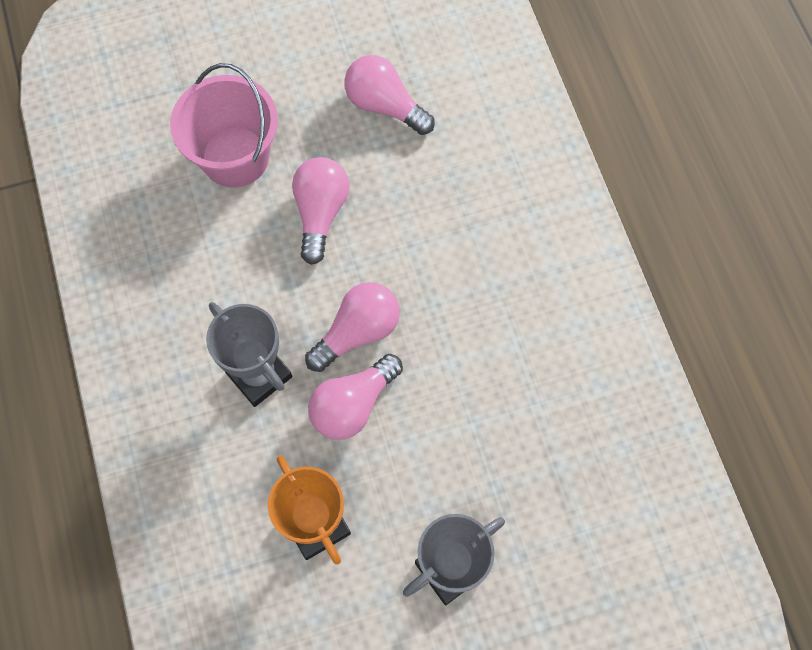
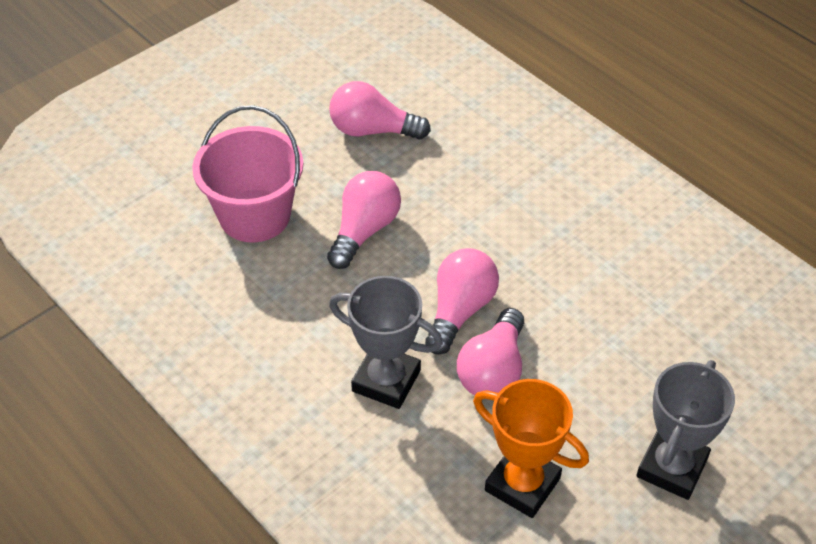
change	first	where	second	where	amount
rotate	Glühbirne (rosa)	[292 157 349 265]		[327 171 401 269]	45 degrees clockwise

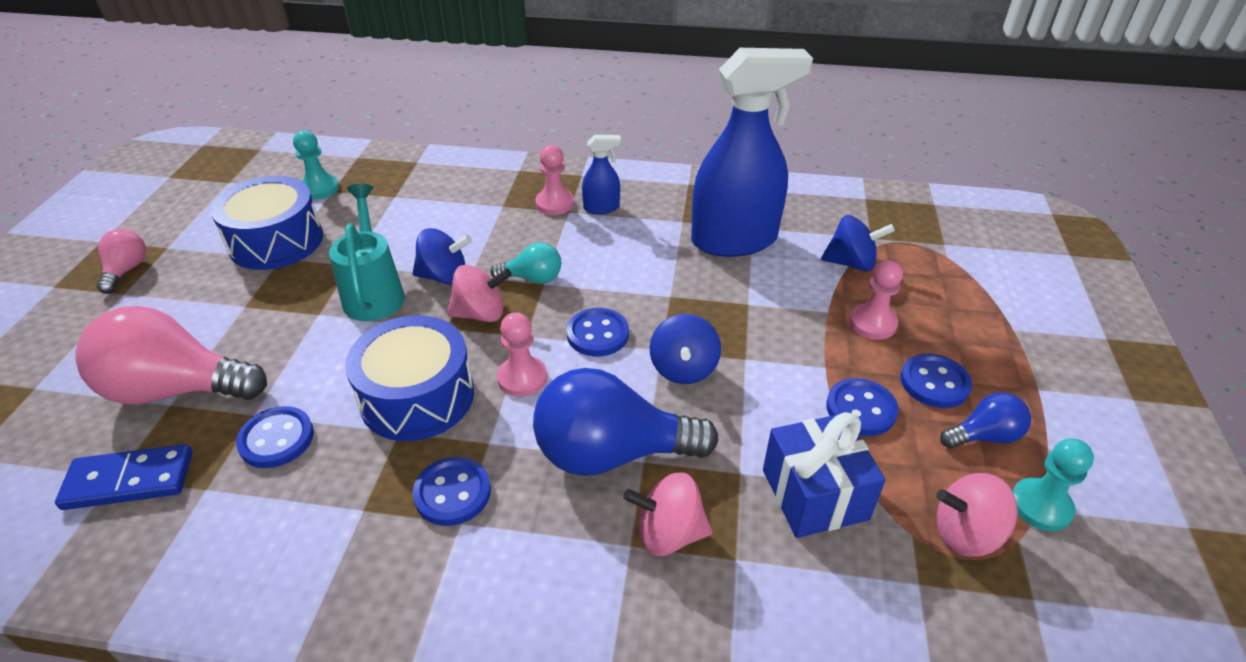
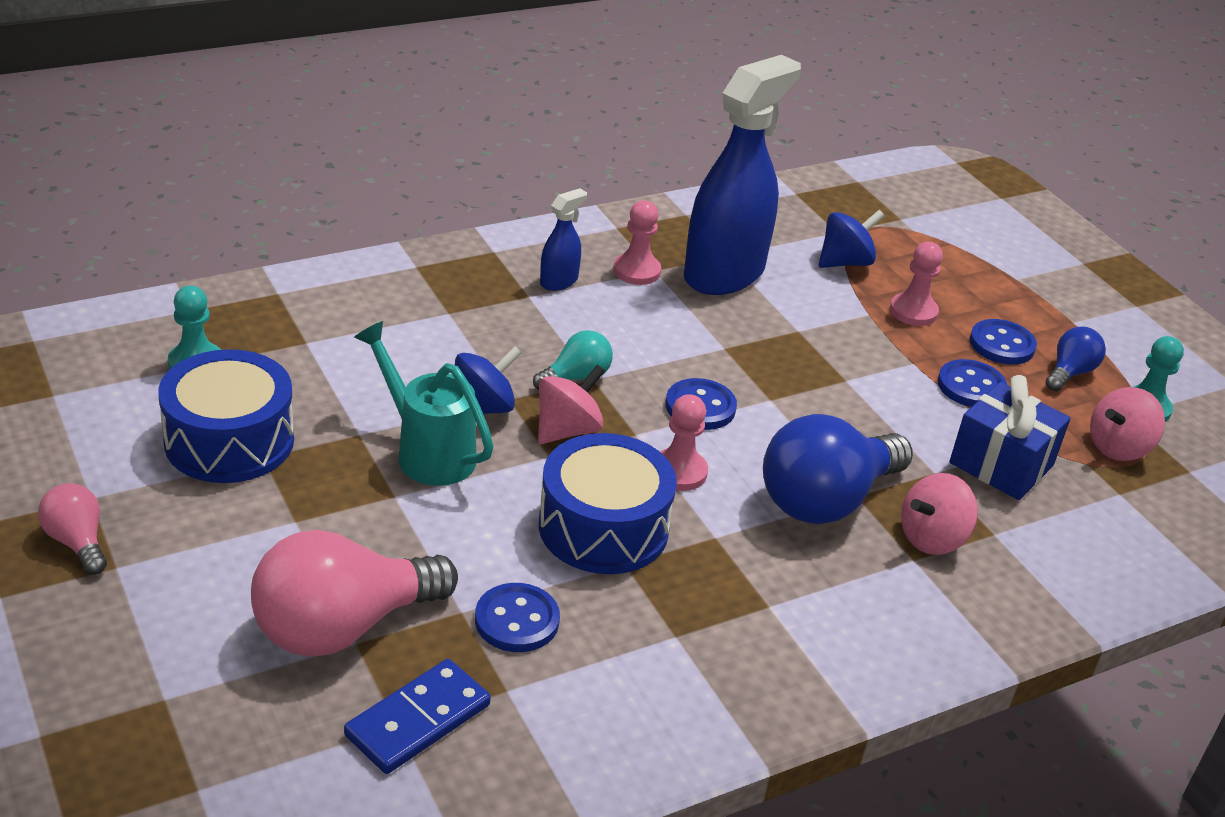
change	first	where	second	where	amount
delete	Knopf (blau)	[413 457 491 526]			
move	Bauer (rosa)	[535 145 574 215]		[613 200 661 285]	
delete	Kreisel (blau)	[650 314 721 384]			

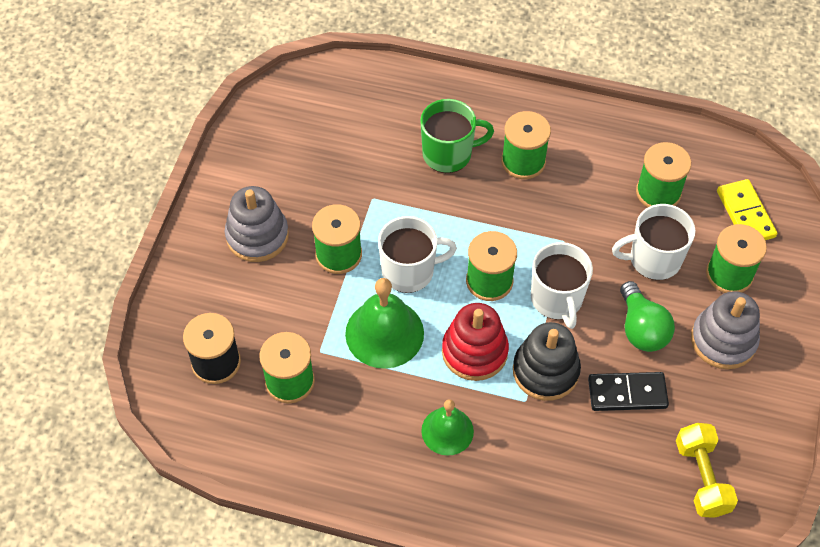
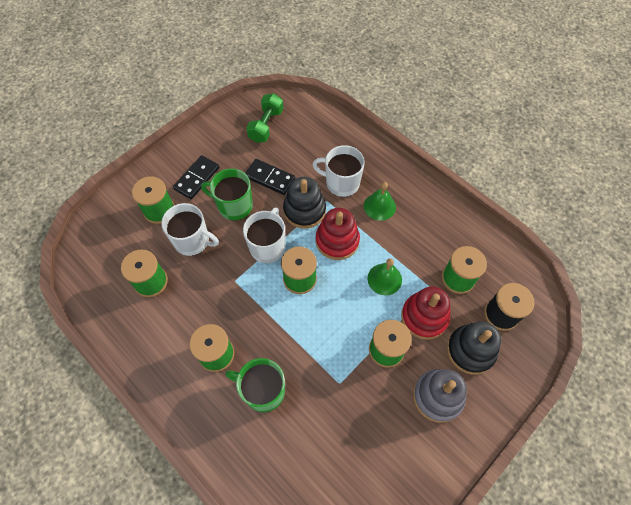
change	first	where	second	where	amount
resize	Glocke (grün)	[345 278 424 369]		[368 258 402 295]	x0.64
move	Tasse (weiß)	[378 216 457 293]		[312 145 365 197]	
replace	Glühbirne (grün)	[620 281 675 352]	Tasse (grün)	[201 169 253 221]	
recolor	Hantel (gelb)	[676 423 738 518]	Hantel (grün)	[246 93 283 143]	
replace	Stapelspielzeug (grau)	[691 291 760 369]	Dominostein (schwarz)	[173 155 219 199]	
delete	Dominostein (gelb)	[717 179 777 240]			
insert			Stapelspielzeug (rot)	[401 286 450 340]	
insert			Stapelspielzeug (schwarz)	[447 321 501 375]	

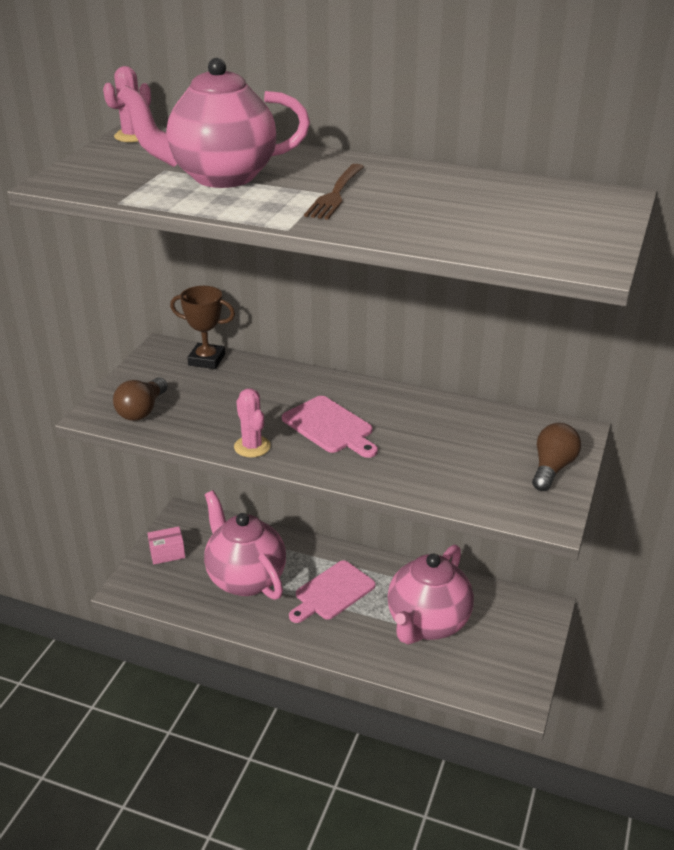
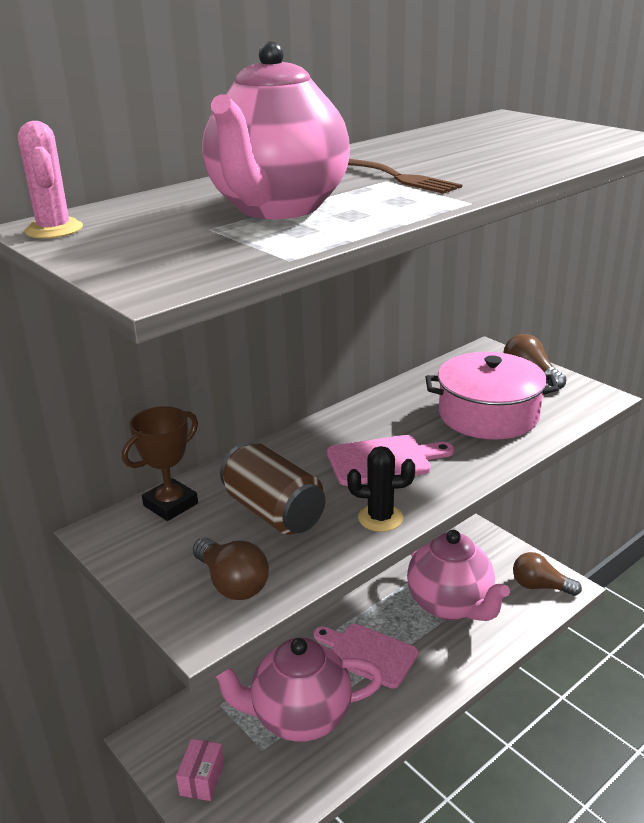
change	first	where	second	where	amount
recolor	Kaktus (rosa)	[234 388 271 457]	Kaktus (schwarz)	[347 446 415 532]	
rotate	Schneidebrett (rosa)	[289 560 376 623]		[314 624 418 689]	135 degrees clockwise
insert			Dose (braun)	[220 443 325 535]	
insert			Kochtopf (rosa)	[425 352 559 440]	
insert			Glühbirne (braun)	[513 552 582 596]	

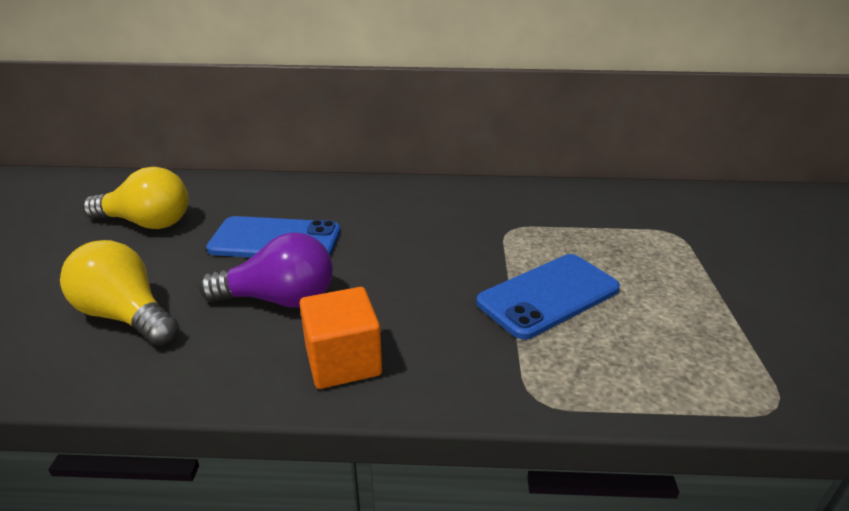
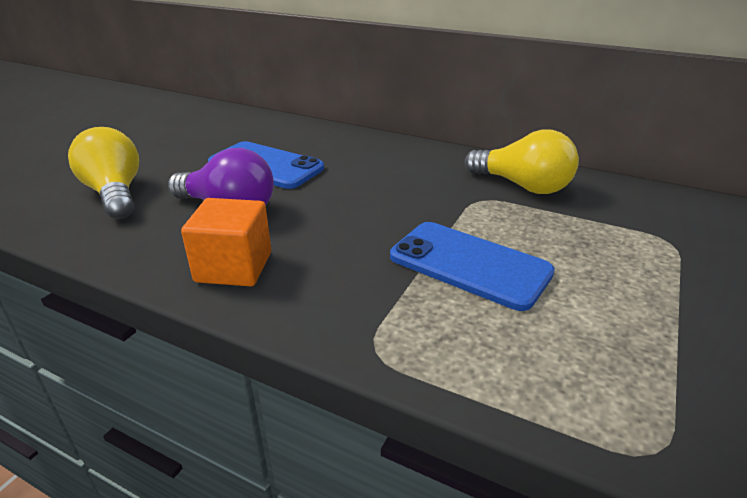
change	first	where	second	where	amount
move	Glühbirne (gelb)	[83 167 188 229]		[465 130 579 194]	
rotate	Handy (blau)	[476 254 620 339]		[390 222 555 311]	45 degrees clockwise

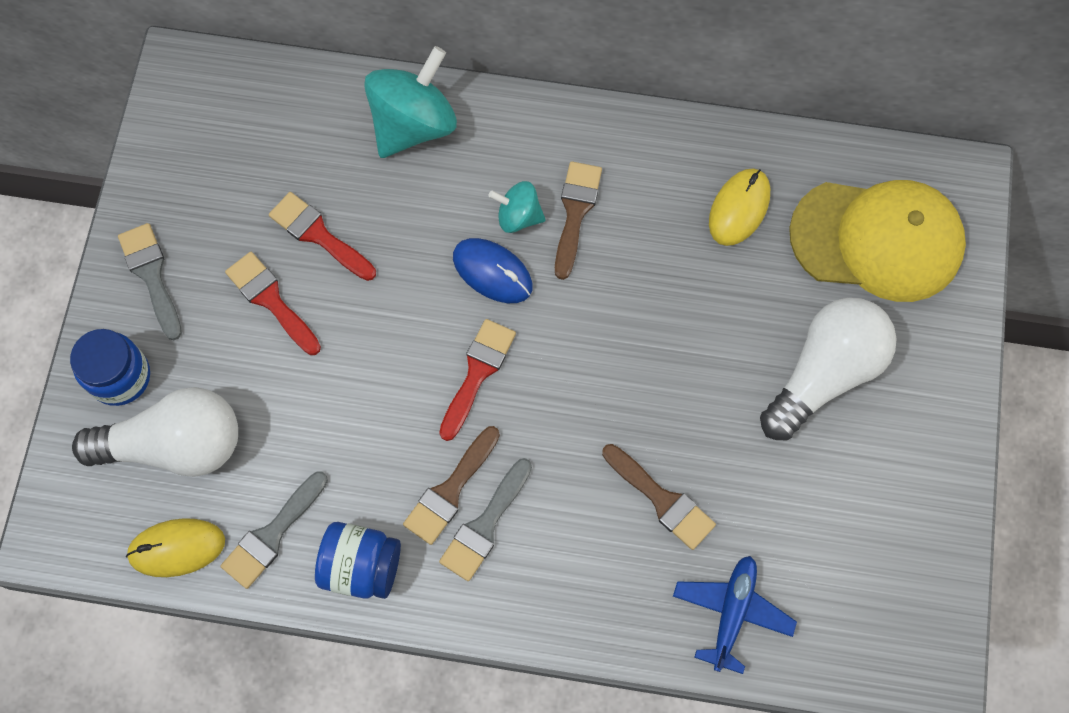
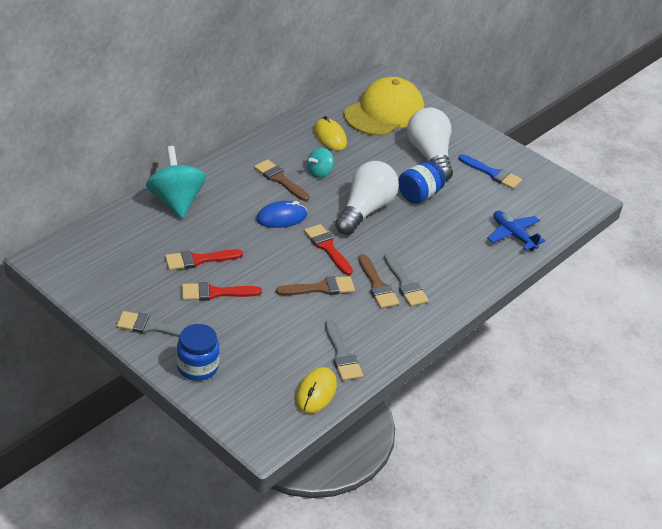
change	first	where	second	where	amount
move	Glühbirne (weiß)	[72 387 238 477]		[335 161 399 235]	
move	Einmachglas (blau)	[315 522 401 599]		[398 161 446 204]	
move	Kreisel (türkis)	[488 181 546 233]		[307 147 334 178]	
move	Pinsel (braun)	[602 444 716 550]		[276 276 355 295]	
insert			Pinsel (blau)	[458 154 522 189]	

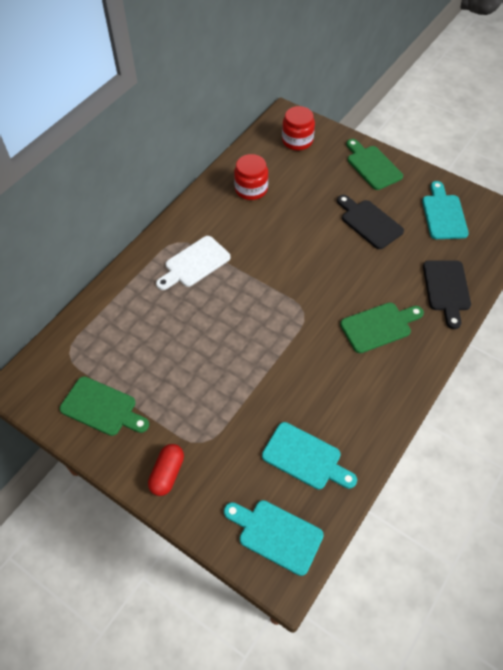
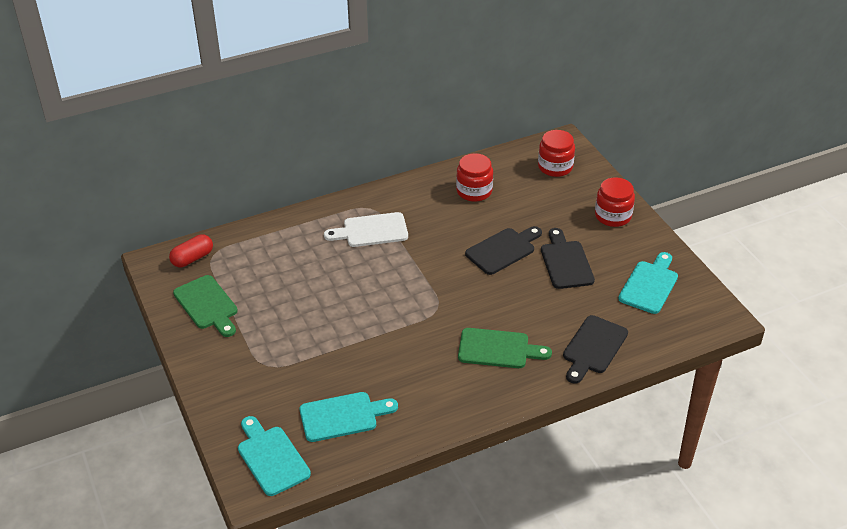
change	first	where	second	where	amount
move	Kapsel (rot)	[148 444 184 496]		[169 234 213 267]	
rotate	Schneidebrett (türkis)	[262 422 357 490]		[300 392 398 442]	75 degrees counterclockwise
replace	Schneidebrett (grün)	[346 139 403 190]	Einmachglas (rot)	[595 177 635 227]	
insert			Schneidebrett (schwarz)	[465 226 542 275]	

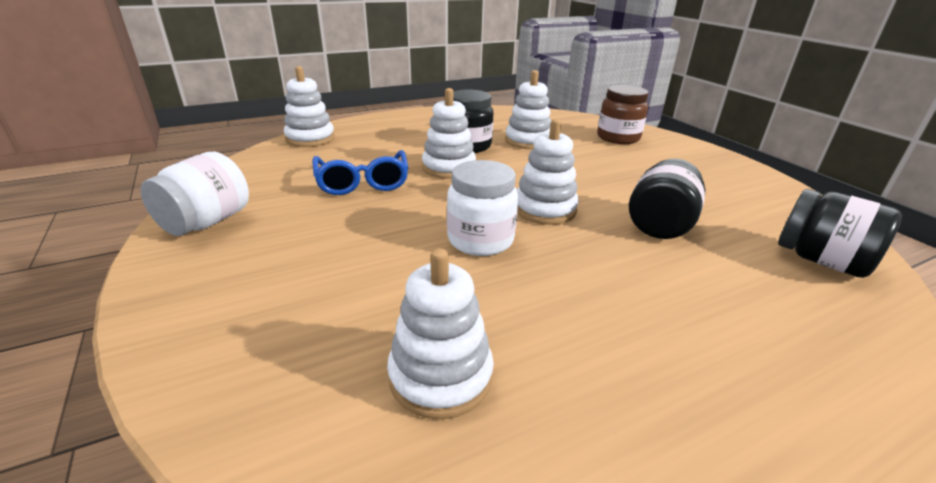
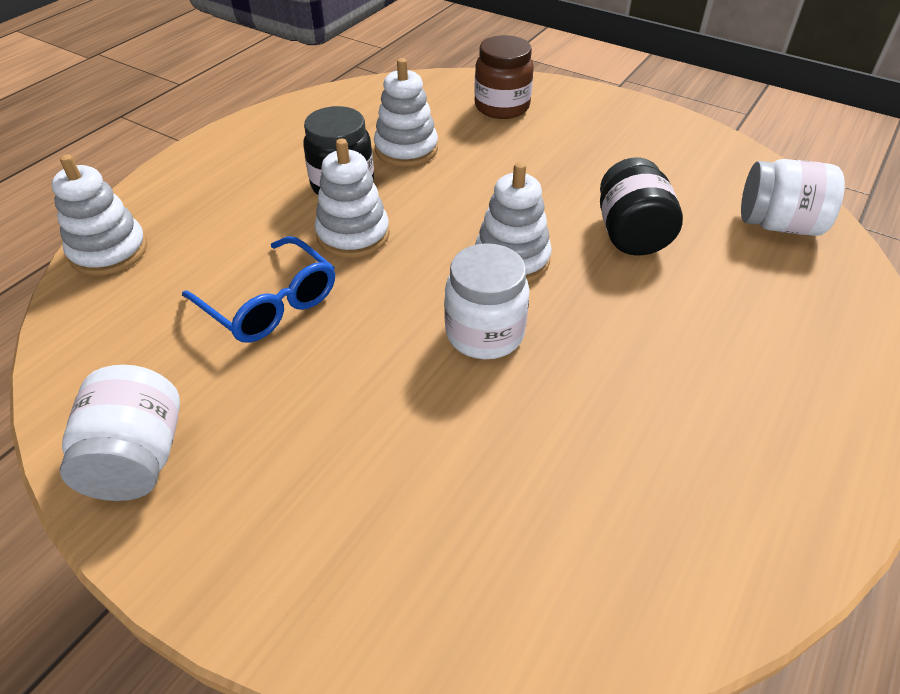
change	first	where	second	where	amount
delete	Stapelspielzeug (weiß)	[387 248 494 419]			
recolor	Einmachglas (schwarz)	[778 189 902 278]	Einmachglas (weiß)	[741 159 845 236]	

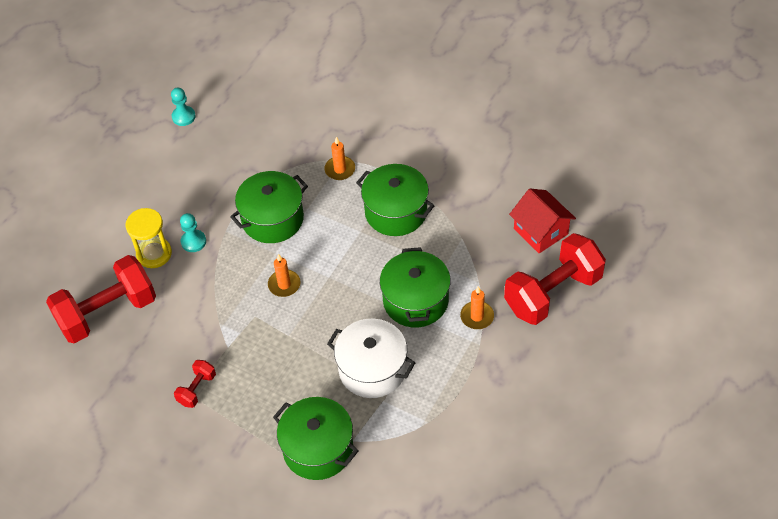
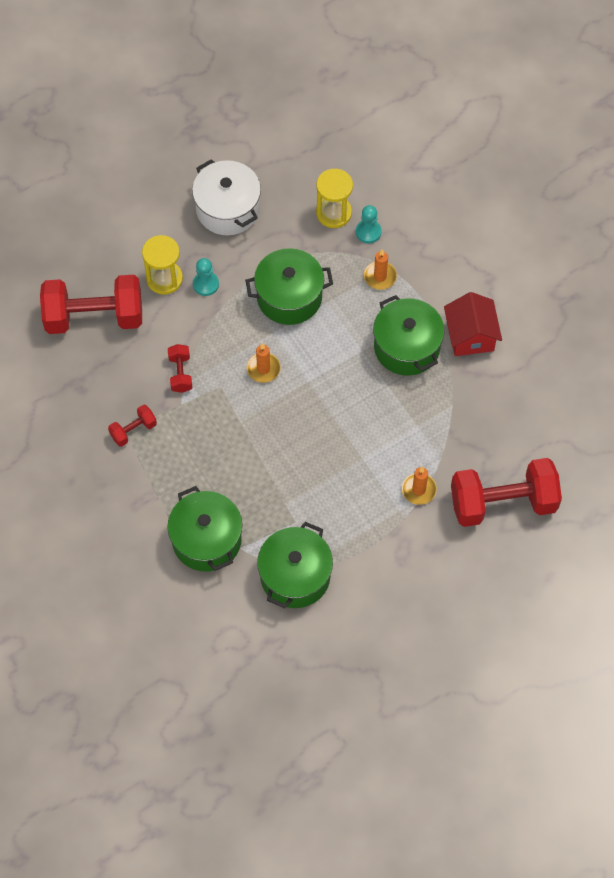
change	first	where	second	where	amount
move	Bauer (türkis)	[171 88 196 126]		[356 205 381 243]	
move	Kochtopf (weiß)	[327 319 416 398]		[192 159 261 235]	
move	Kochtopf (grün)	[380 247 451 327]		[257 522 333 608]	
move	Haus (rot)	[509 189 576 253]		[444 292 502 356]	
insert			Hantel (rot)	[168 344 192 393]	
insert			Sanduhr (gelb)	[316 169 353 228]	

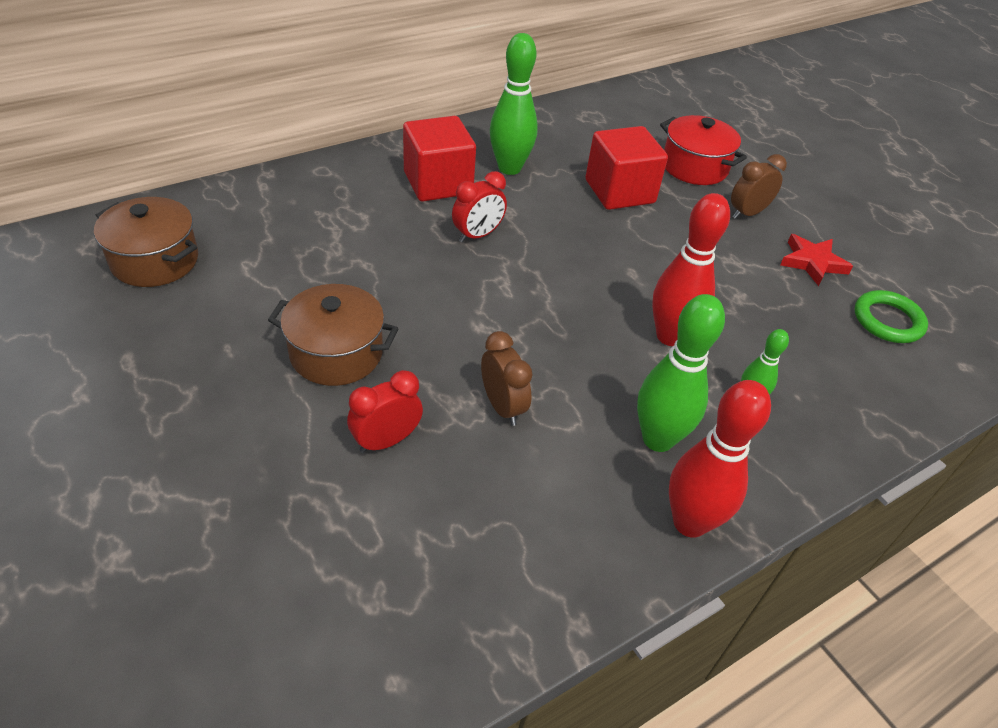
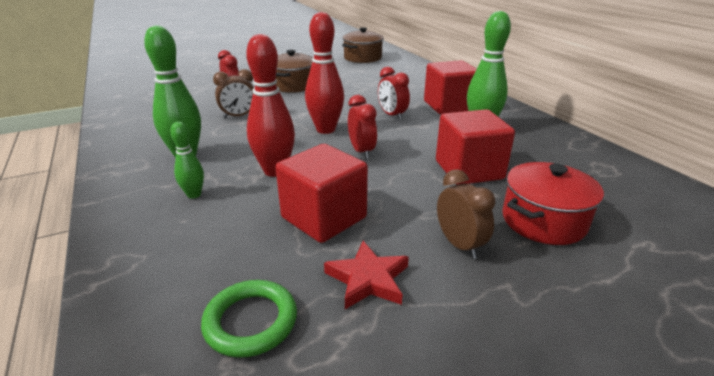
change	first	where	second	where	amount
move	Bowlingkegel (rot)	[669 380 771 538]		[305 12 344 134]	
insert			Kubus (rot)	[276 144 368 243]	
insert			Wecker (rot)	[348 95 377 159]	

